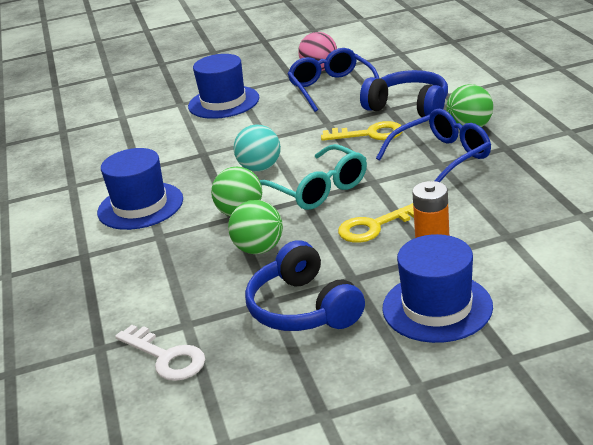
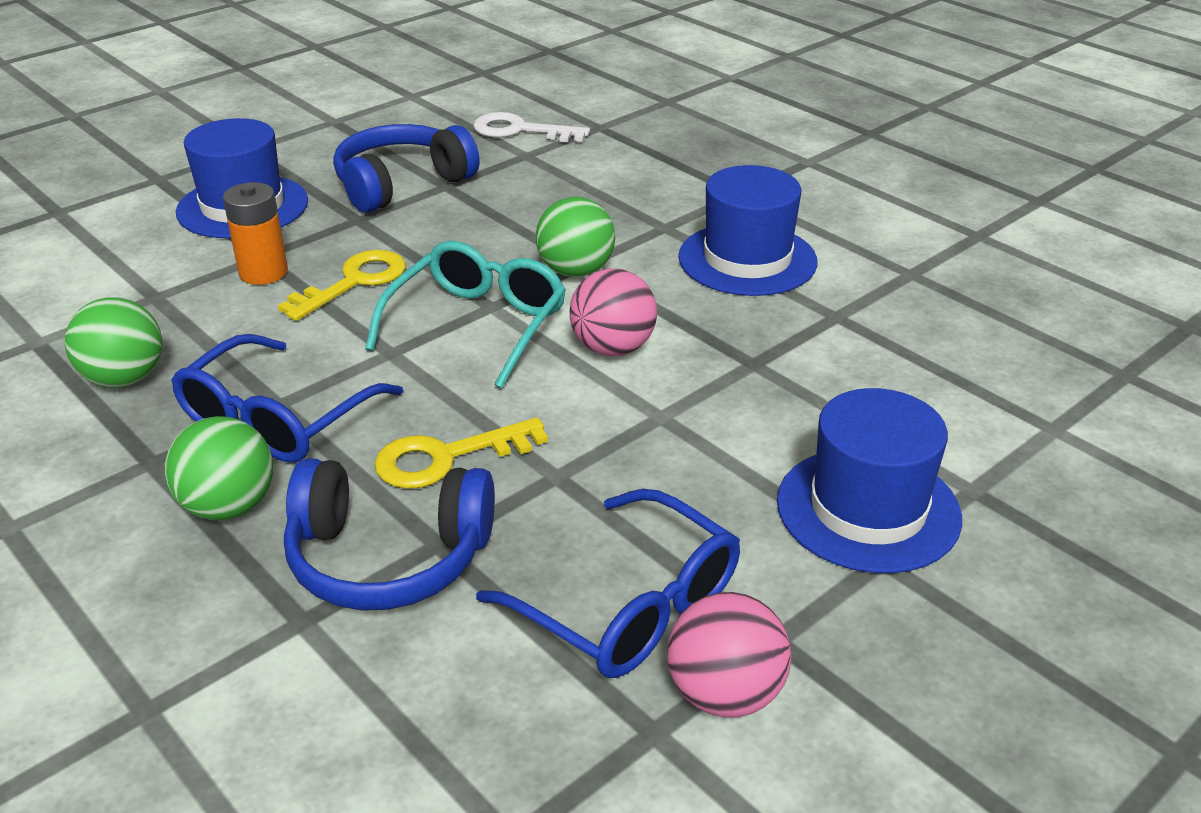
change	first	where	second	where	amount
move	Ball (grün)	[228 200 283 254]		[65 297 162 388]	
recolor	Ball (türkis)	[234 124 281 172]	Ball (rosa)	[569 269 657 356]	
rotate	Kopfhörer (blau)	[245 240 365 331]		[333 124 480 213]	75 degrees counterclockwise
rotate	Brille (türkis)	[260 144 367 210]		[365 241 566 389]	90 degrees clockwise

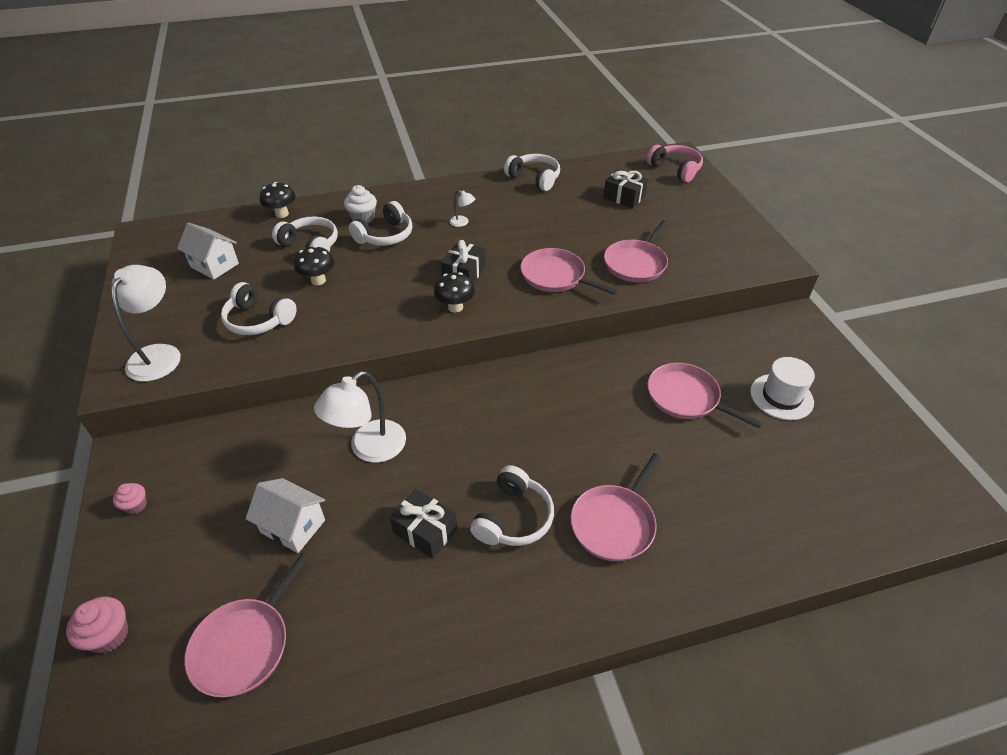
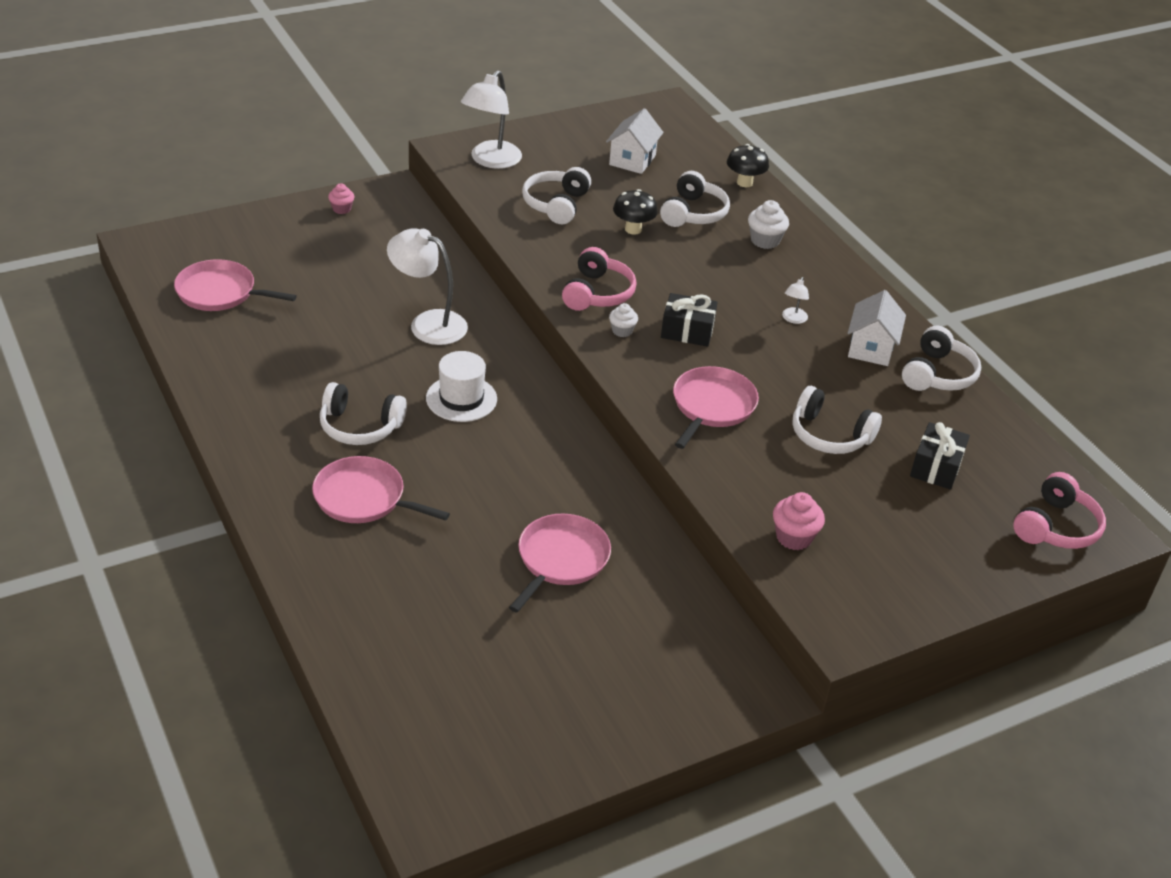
change	first	where	second	where	amount
move	Muffin (rosa)	[66 597 128 654]		[773 492 825 550]	
rotate	Lampe (weiß)	[111 265 181 382]		[461 70 522 169]	120 degrees clockwise
move	Haus (weiß)	[246 478 325 553]		[848 290 906 366]	
move	Kopfhörer (weiß)	[349 201 412 246]		[792 386 882 454]	
delete	Geschenk (schwarz)	[390 489 457 559]			
replace	Pilz (schwarz)	[434 272 475 313]	Muffin (weiß)	[609 303 638 337]	
delete	Pfanne (rosa)	[604 220 668 282]			
move	Hut (weiß)	[750 357 815 420]		[426 351 497 422]	
insert			Kopfhörer (rosa)	[562 247 637 311]	

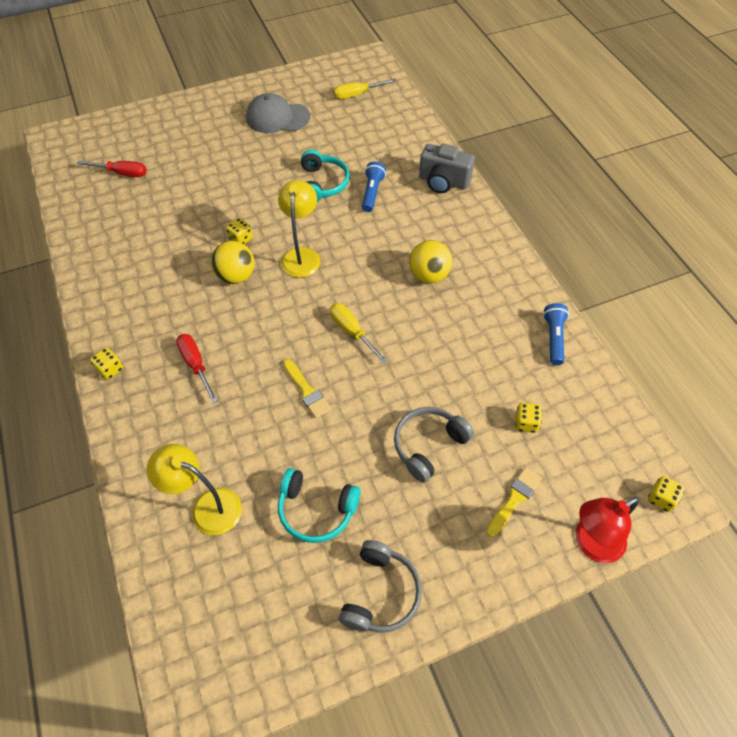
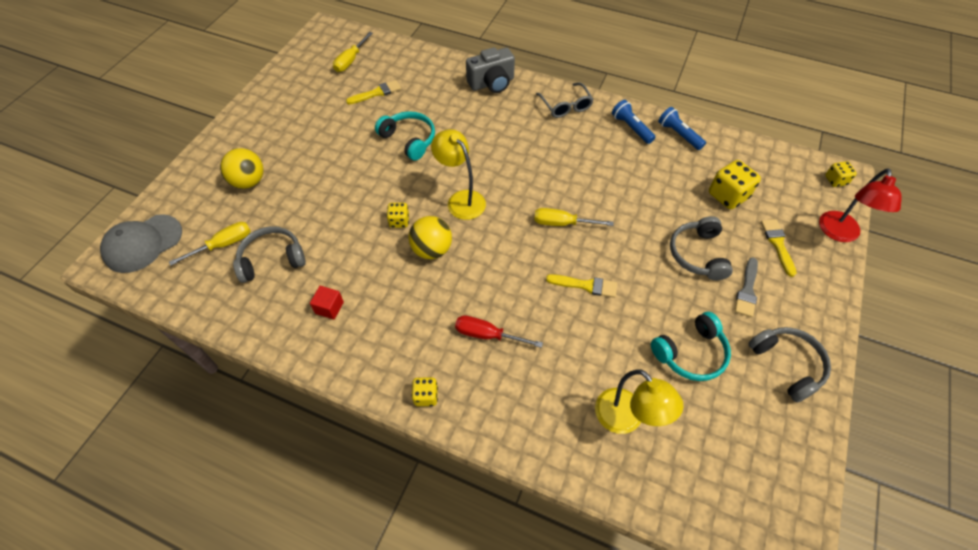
change	first	where	second	where	amount
recolor	Schraubenzieher (rot)	[77 161 147 177]	Schraubenzieher (gelb)	[169 222 251 266]	
rotate	Lampe (gelb)	[147 444 242 535]		[595 369 684 434]	105 degrees counterclockwise
move	Kappe (grau)	[246 93 310 133]		[100 214 182 273]	
move	Taschenlampe (blau)	[362 162 386 212]		[612 100 655 144]	
move	Ball (gelb)	[410 240 452 283]		[220 148 263 189]	
resize	Spielwürfel (gelb)	[515 403 542 433]		[709 160 761 209]	x1.74
insert			Kopfhörer (grau)	[233 226 306 283]	
insert			Kubus (rot)	[310 286 344 320]	
insert			Pinsel (gelb)	[346 80 401 104]	
insert			Brille (grau)	[536 83 594 118]	
insert			Pinsel (grau)	[735 257 758 317]	

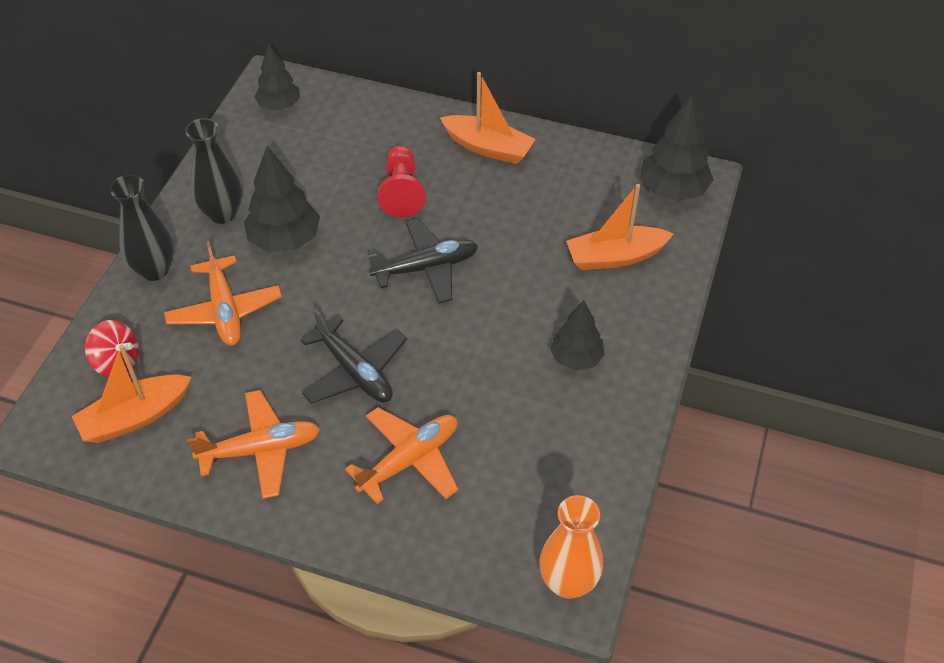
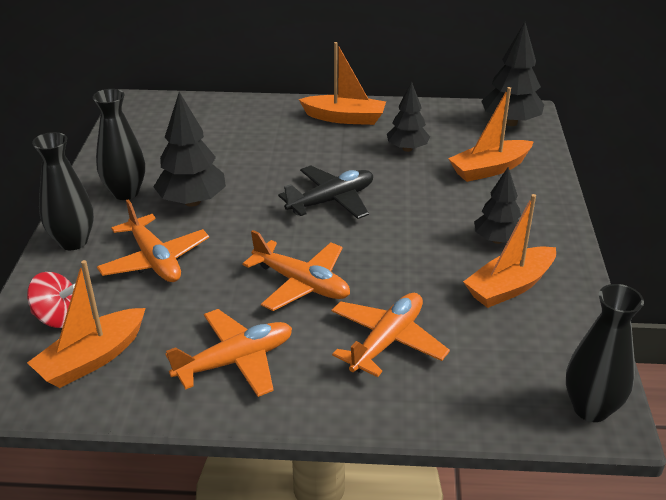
change	first	where	second	where	amount
move	Baum (schwarz)	[254 44 300 111]		[387 81 430 152]	
recolor	Flugzeug (schwarz)	[301 309 407 404]	Flugzeug (orange)	[242 230 350 311]	
delete	Bauer (rot)	[377 146 426 218]			
recolor	Vase (orange)	[540 495 603 599]	Vase (schwarz)	[566 284 644 422]	
insert			Boot (orange)	[463 194 556 308]	

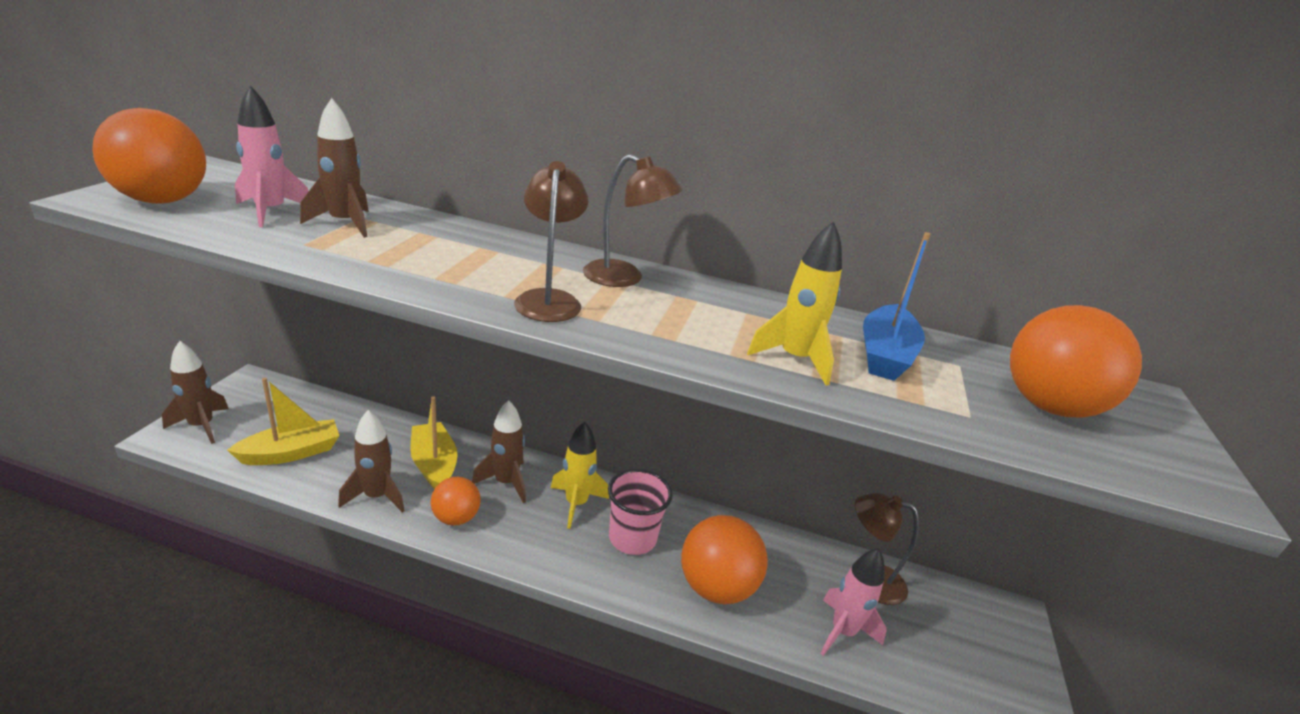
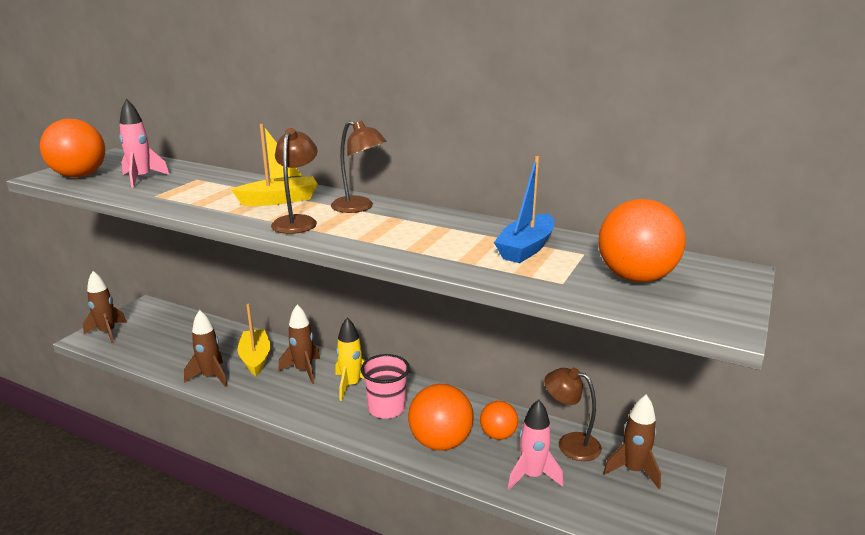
change	first	where	second	where	amount
move	Boot (gelb)	[227 378 339 465]		[231 124 317 206]	
move	Rakete (braun)	[300 98 369 238]		[603 395 661 489]	
move	Ball (orange)	[431 477 481 526]		[480 401 518 440]	
delete	Rakete (gelb)	[747 221 842 386]			

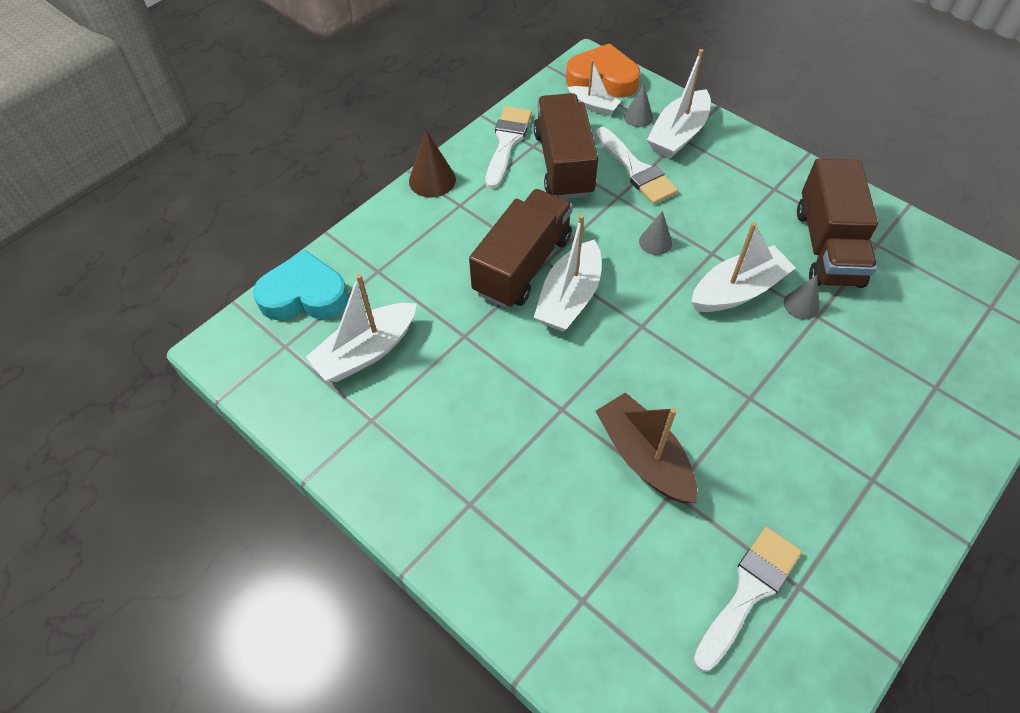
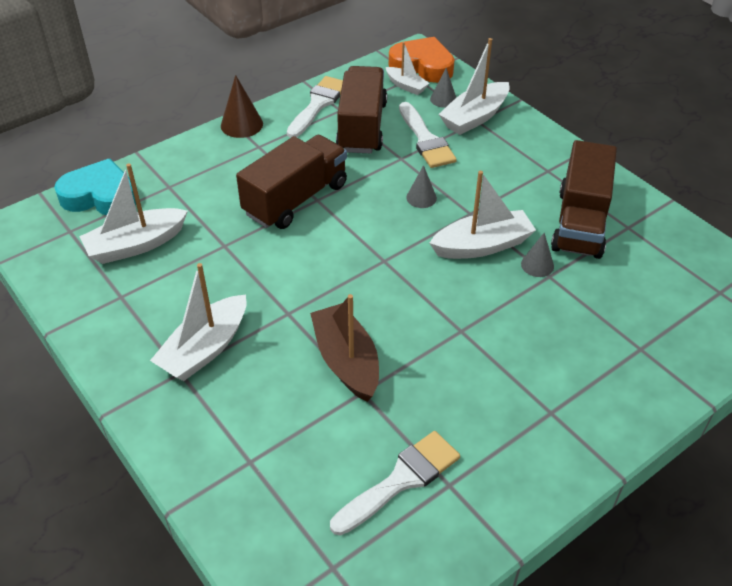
change	first	where	second	where	amount
move	Boot (weiß)	[534 215 601 332]		[150 263 246 381]	

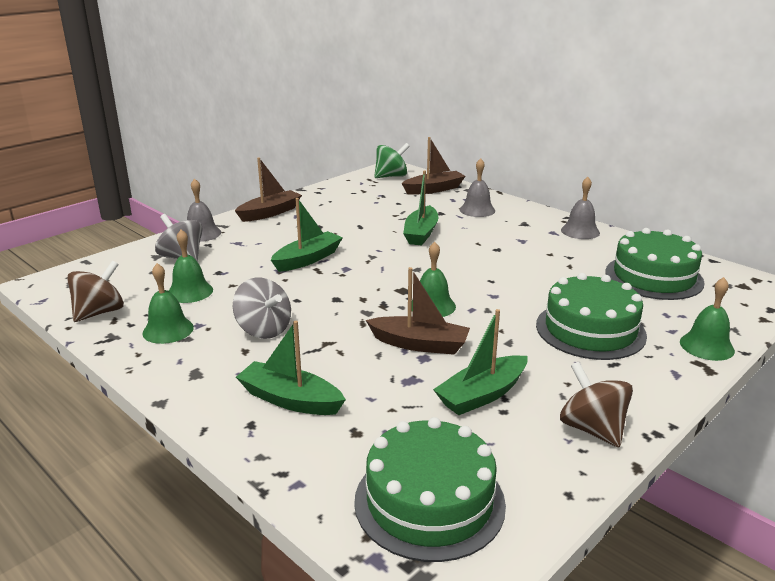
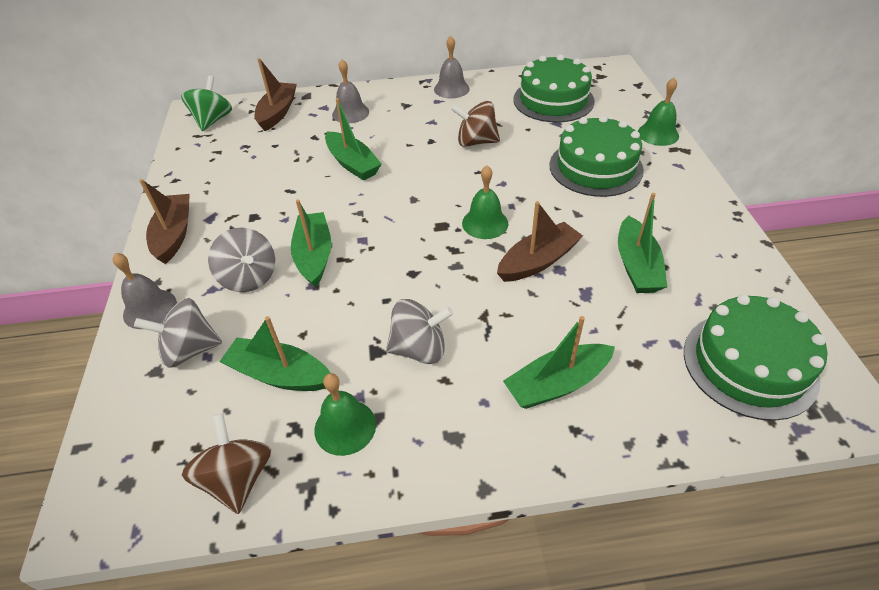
change	first	where	second	where	amount
replace	Glocke (grün)	[169 229 213 303]	Boot (grün)	[219 316 330 391]	
move	Kreisel (braun)	[560 362 633 447]		[451 101 500 147]	
insert			Kreisel (grau)	[208 228 275 292]	

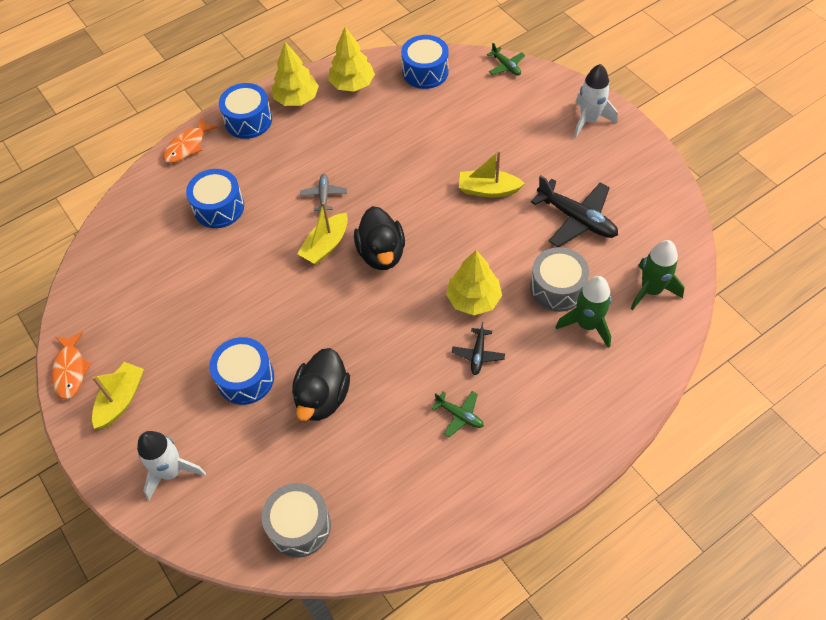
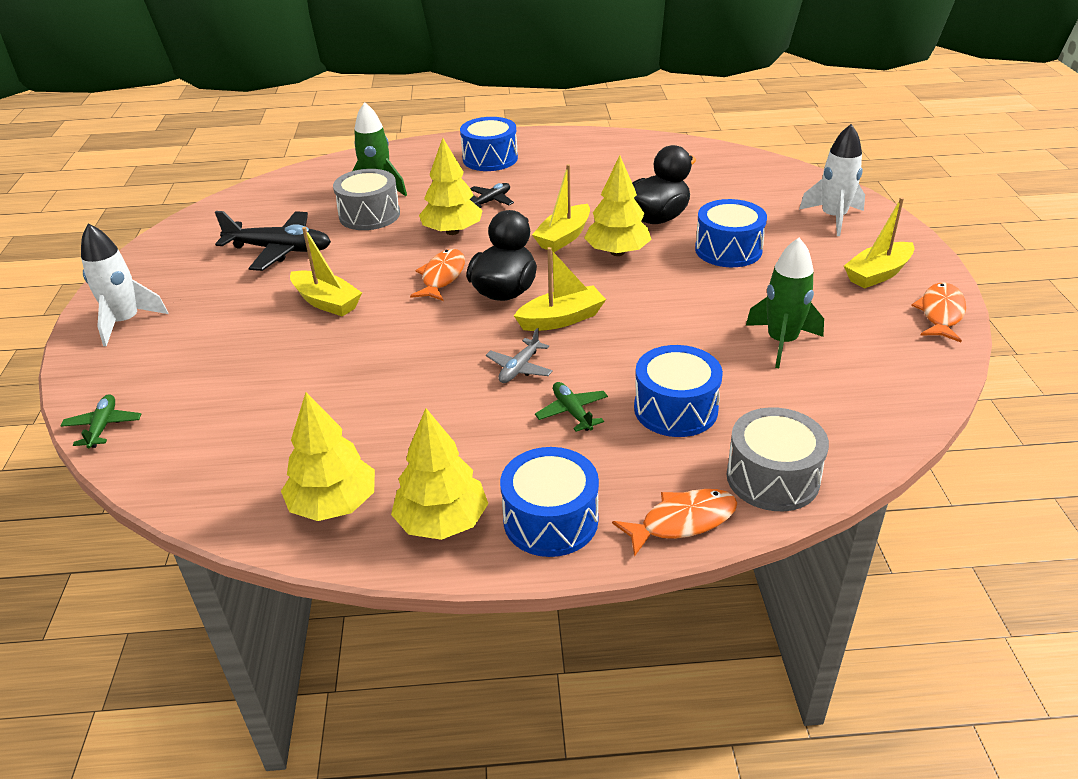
change	first	where	second	where	amount
move	Trommel (grau)	[262 483 331 558]		[727 407 829 511]	
move	Trommel (blau)	[401 35 449 89]		[460 117 518 171]	
move	Flugzeug (grün)	[431 391 484 437]		[535 382 608 432]	
rotate	Flugzeug (schwarz)	[531 175 618 247]		[215 211 331 271]	120 degrees clockwise
move	Rakete (grün)	[630 240 685 311]		[746 238 824 368]	
insert			Fisch (orange)	[410 249 465 301]	
insert			Boot (gelb)	[532 164 590 252]	
insert			Baum (gelb)	[584 155 652 256]	

